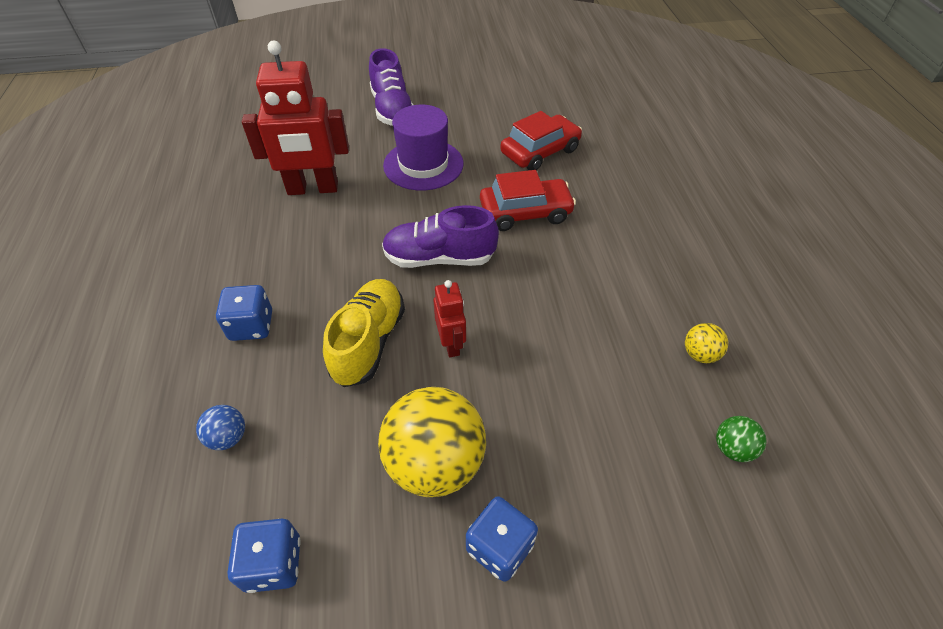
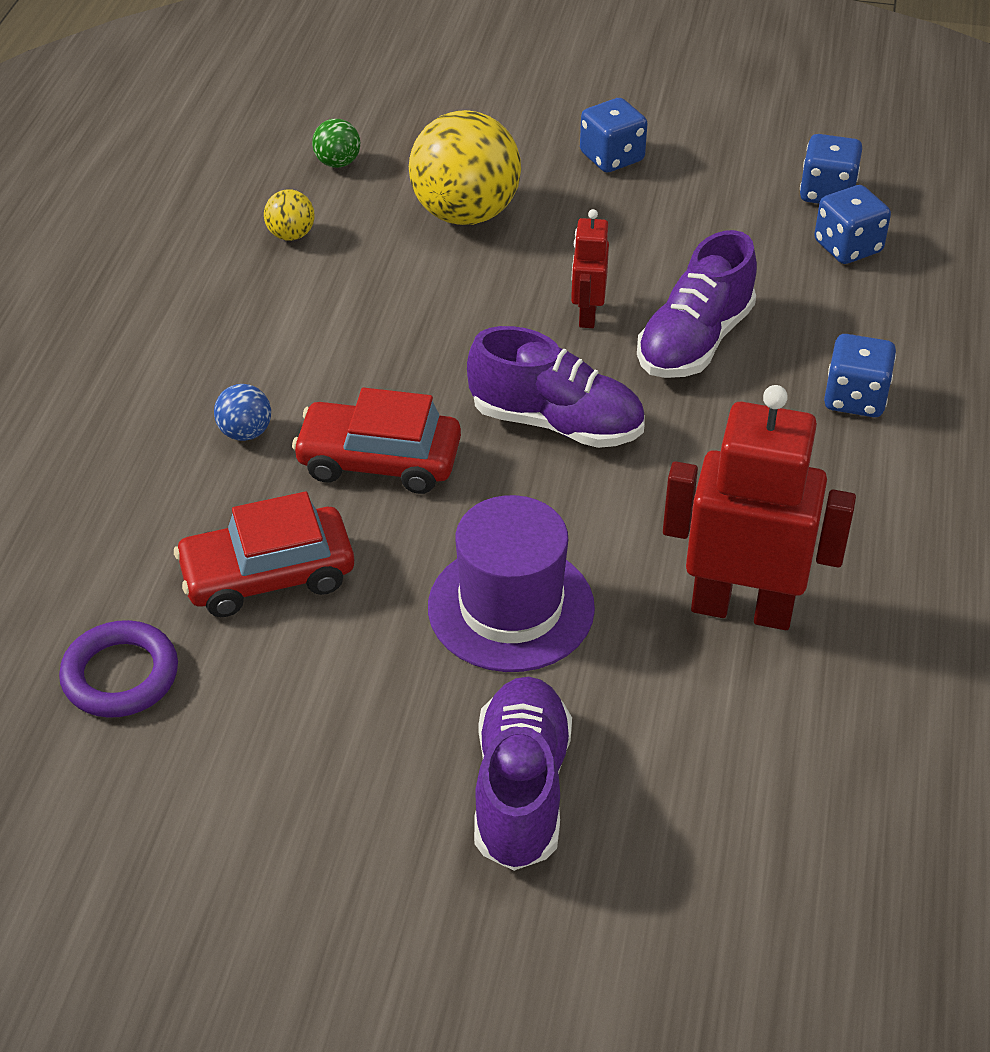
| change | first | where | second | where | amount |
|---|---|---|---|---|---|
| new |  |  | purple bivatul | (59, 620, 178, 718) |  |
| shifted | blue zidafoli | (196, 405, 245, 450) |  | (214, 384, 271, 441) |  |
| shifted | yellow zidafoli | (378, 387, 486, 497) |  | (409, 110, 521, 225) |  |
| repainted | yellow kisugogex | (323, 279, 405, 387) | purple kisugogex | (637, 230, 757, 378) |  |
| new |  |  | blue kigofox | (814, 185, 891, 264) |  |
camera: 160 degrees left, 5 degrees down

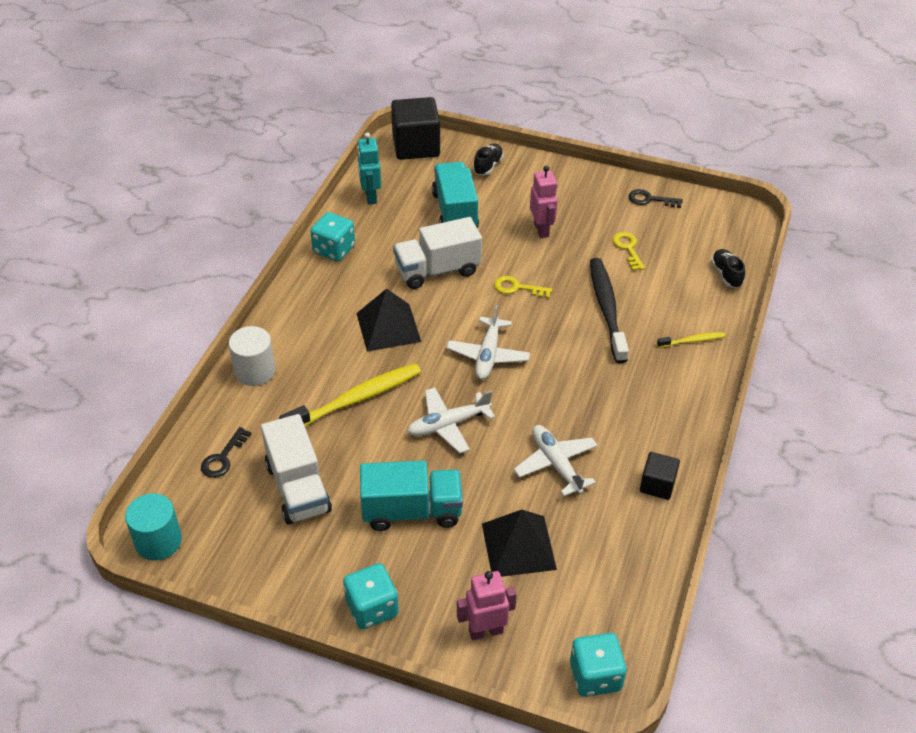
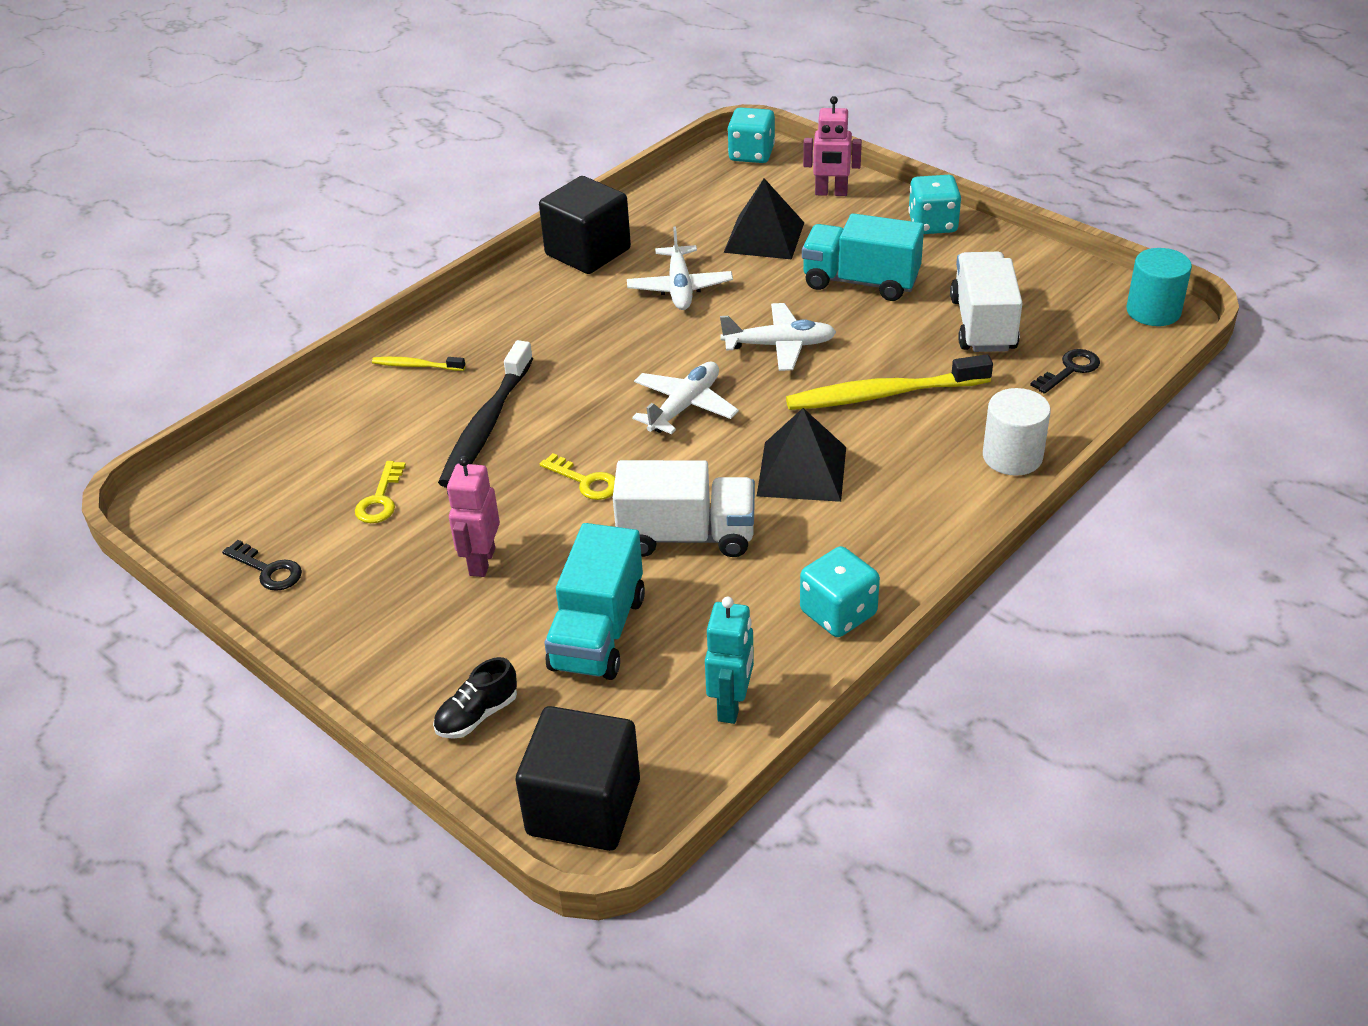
| change | first | where | second | where | amount |
|---|---|---|---|---|---|
| scaled | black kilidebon | (640, 452, 680, 500) |  | (539, 176, 631, 274) | x1.84 |
| gone | black kisugogex | (711, 249, 745, 288) |  |  |  |
camera: 155 degrees left, 5 degrees down

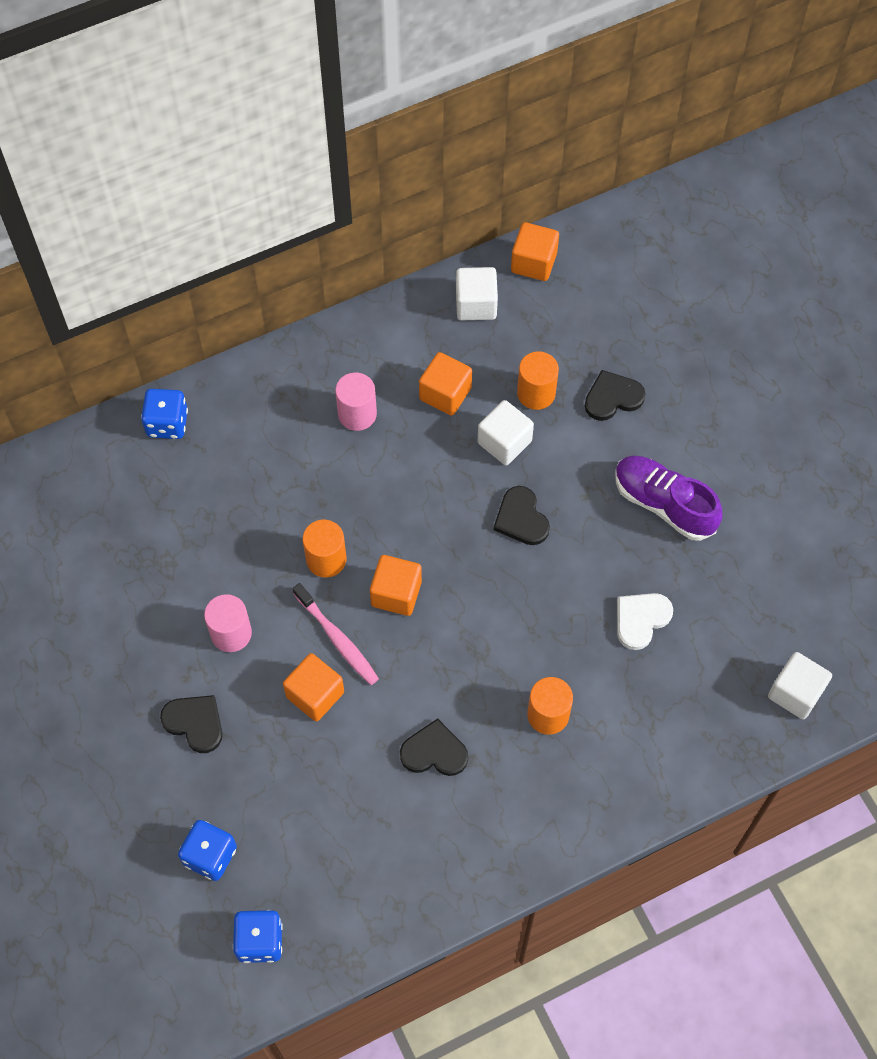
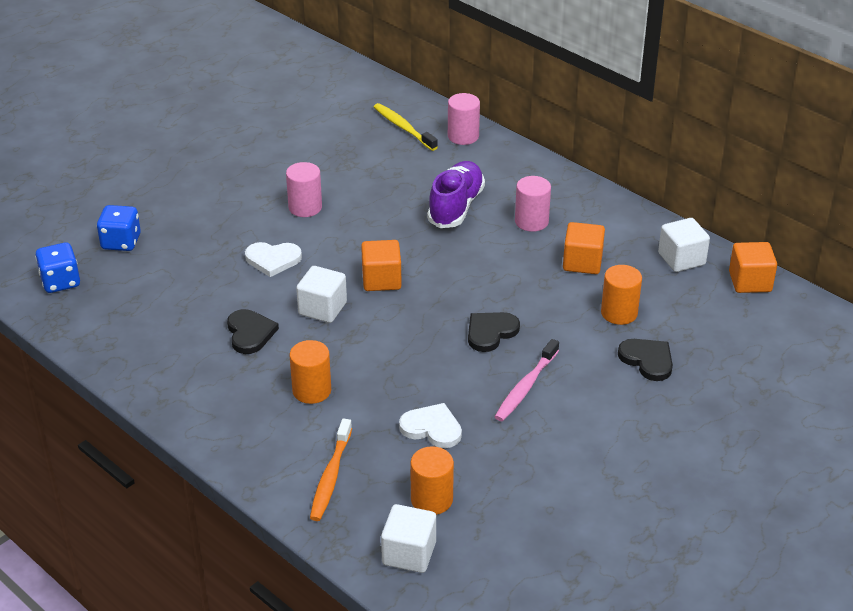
| change | first | where | second | where | amount |
|---|---|---|---|---|---|
| swapped | orange kilidebon | (283, 653, 344, 721) | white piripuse | (245, 242, 302, 277) |  |
| shifted | white kilidebon | (477, 400, 534, 465) |  | (296, 266, 347, 323) |  |
| new |  |  | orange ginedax | (310, 419, 352, 521) |  |
| new |  |  | yellow ginedax | (374, 103, 438, 151) |  |
| shifted | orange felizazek | (302, 520, 346, 578) |  | (410, 446, 454, 515) |  |
| shifted | purple kisugogex | (615, 456, 723, 541) |  | (427, 161, 485, 228) |  |
| swapped | blue kigofox | (141, 389, 188, 439) | pink felizazek | (448, 93, 480, 145) |  |
| shifted | pink ginedax | (293, 583, 379, 685) |  | (495, 339, 559, 421) |  |
| gone | black piripuse | (160, 695, 222, 753) |  |  |  |
camera: 70 degrees right, 25 degrees down

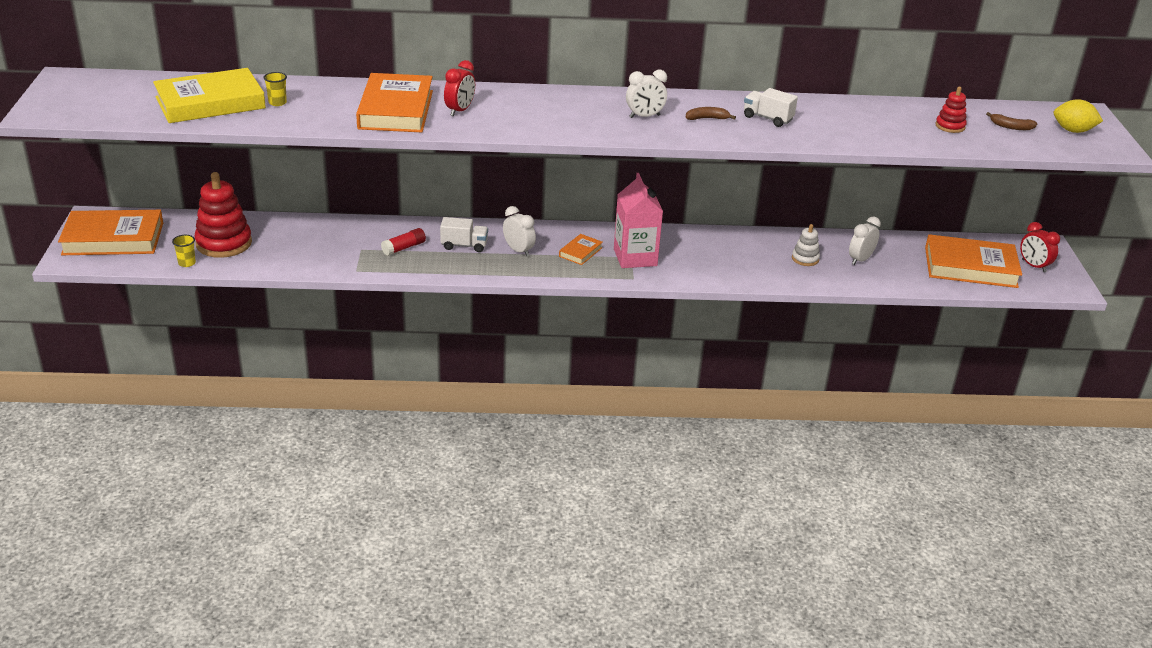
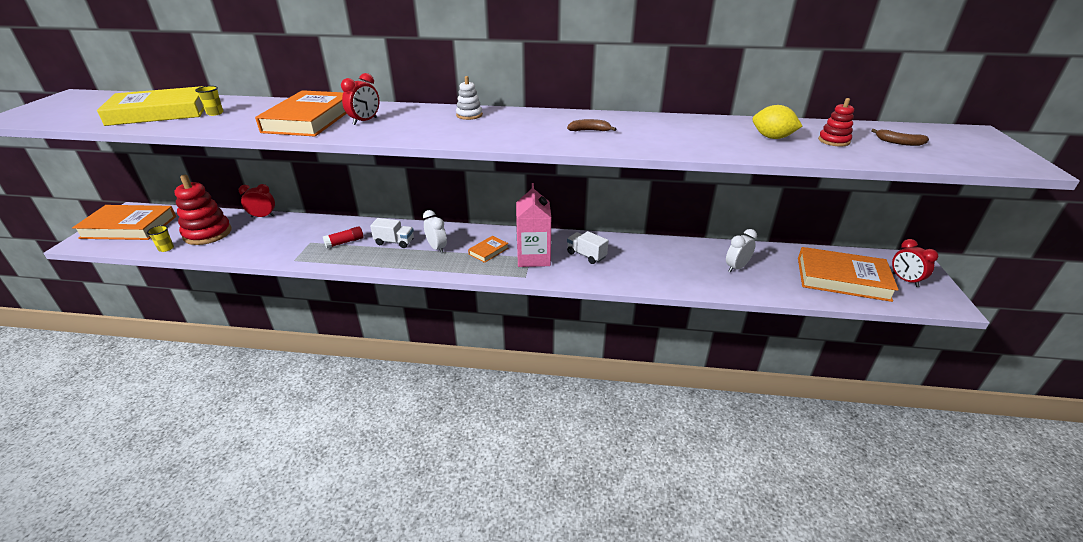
| change | first | where | second | where | amount |
|---|---|---|---|---|---|
| new |  |  | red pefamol | (239, 184, 275, 217) |  |
| shifted | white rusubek | (792, 224, 820, 266) |  | (456, 76, 483, 120) |  |
| shifted | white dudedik | (744, 88, 798, 127) |  | (567, 231, 609, 264) |  |
| shifted | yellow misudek | (1054, 99, 1103, 133) |  | (753, 105, 802, 139) |  |
| gone | white pefamol | (626, 70, 667, 118) |  |  |  |
camera: 10 degrees right, 0 degrees up

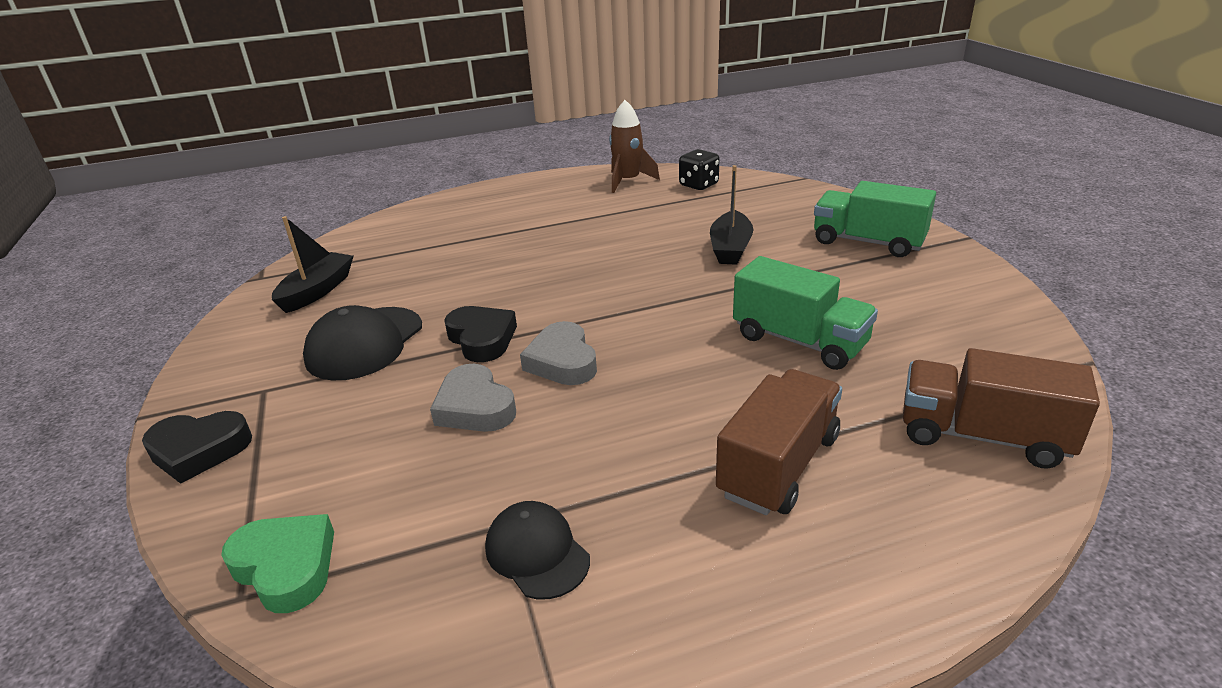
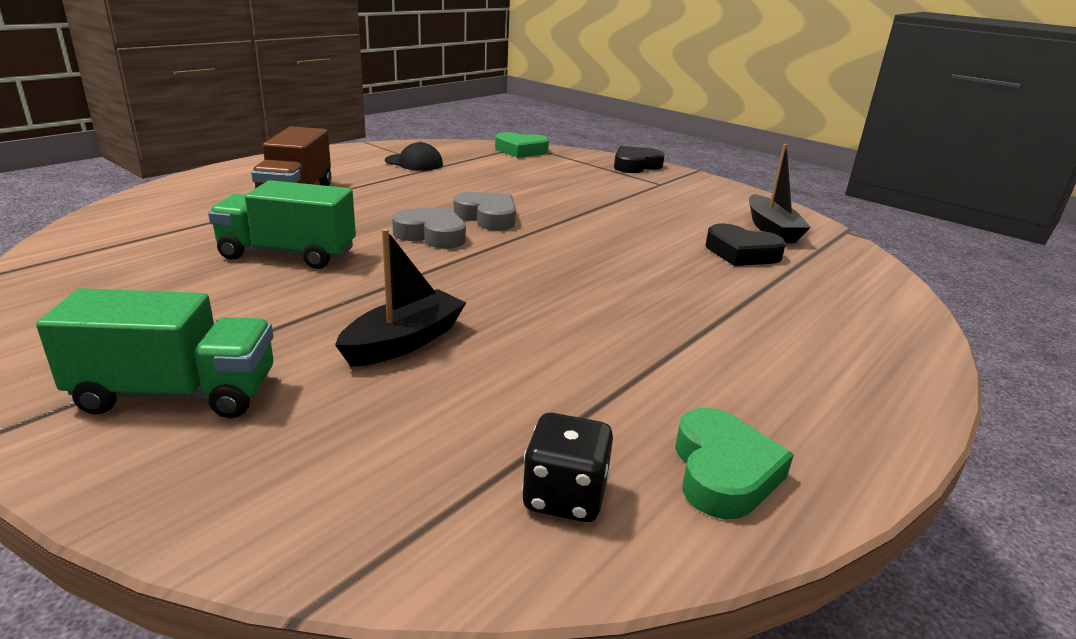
| change | first | where | second | where | amount |
|---|---|---|---|---|---|
| rotated | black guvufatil | (710, 165, 753, 265) |  | (335, 229, 466, 366) | 60 degrees clockwise |
| shifted | grey piripuse | (430, 364, 516, 432) |  | (392, 207, 466, 249) |  |
| swapped | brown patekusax | (609, 100, 660, 193) | green piripuse | (675, 408, 794, 519) |  |
| shifted | black piripuse | (444, 306, 517, 362) |  | (705, 224, 786, 266) |  |
| gone | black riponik | (303, 305, 422, 380) |  |  |  |
| gone | brown dudedik | (903, 348, 1100, 469) |  |  |  |
camera: 145 degrees right, 5 degrees down

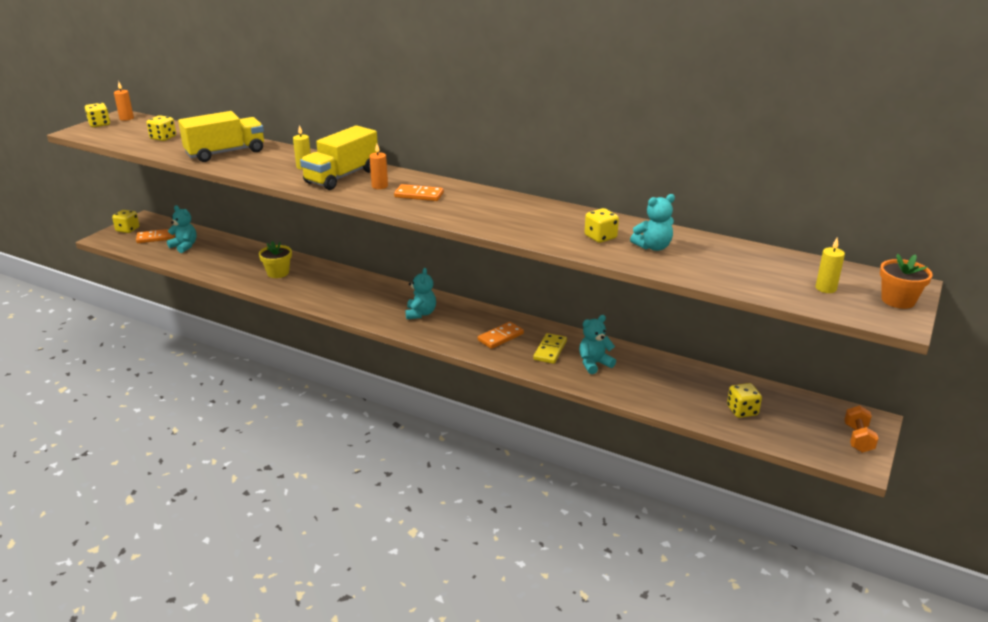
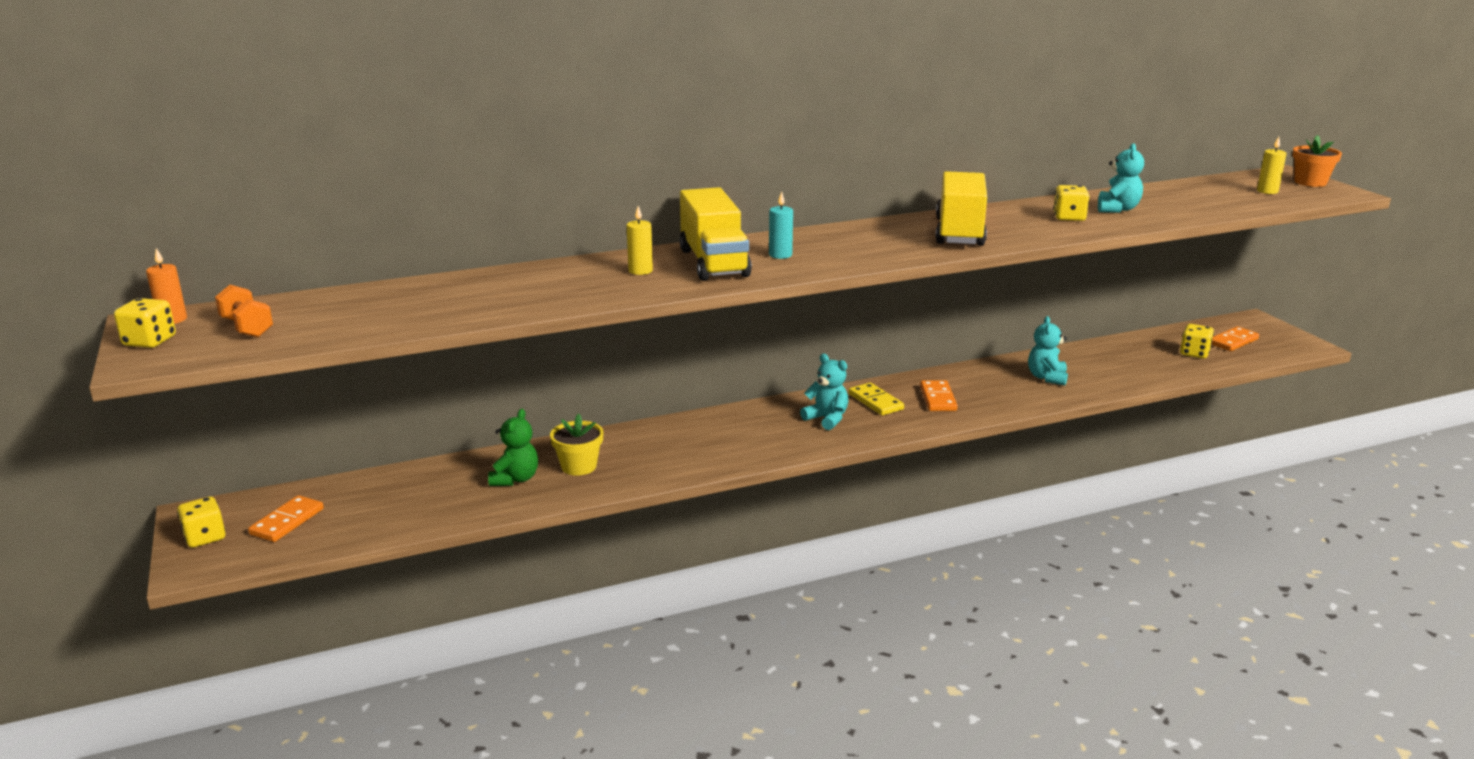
| change | first | where | second | where | amount |
|---|---|---|---|---|---|
| shifted | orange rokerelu | (844, 406, 878, 453) |  | (215, 285, 273, 337) |  |
| new |  |  | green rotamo | (488, 409, 538, 486) |  |
| repainted | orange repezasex | (369, 144, 388, 189) | turquoise repezasex | (769, 192, 793, 259) |  |
| shifted | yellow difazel | (533, 333, 567, 364) |  | (849, 383, 904, 415) |  |
| shifted | yellow dudedik | (178, 111, 264, 162) |  | (935, 171, 987, 246) |  |
| shifted | orange difazel | (394, 184, 444, 201) |  | (1211, 327, 1259, 351) |  |
| gone | yellow kigofox | (146, 115, 176, 141) |  |  |  |
| gone | turquoise rotamo | (167, 205, 197, 253) |  |  |  |
camera: 50 degrees left, 5 degrees down

